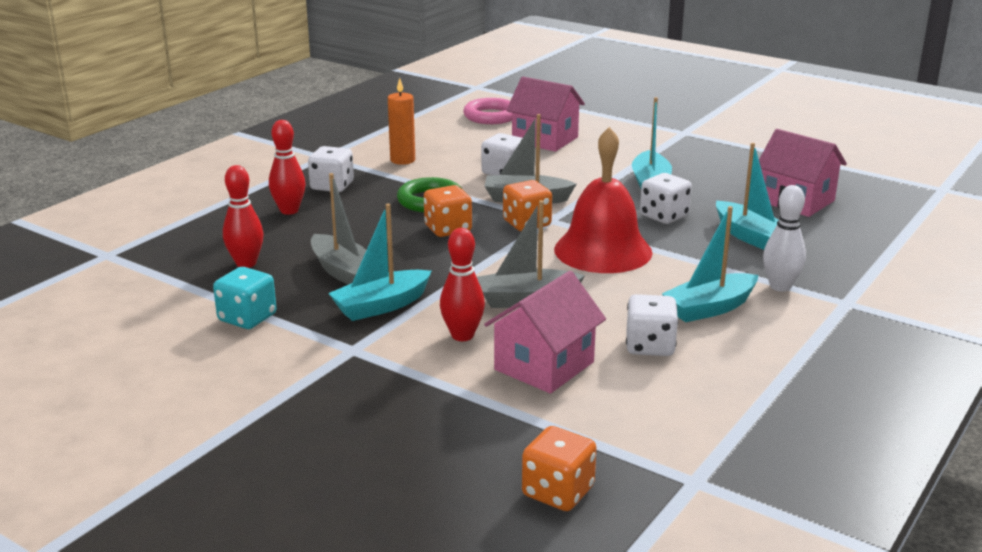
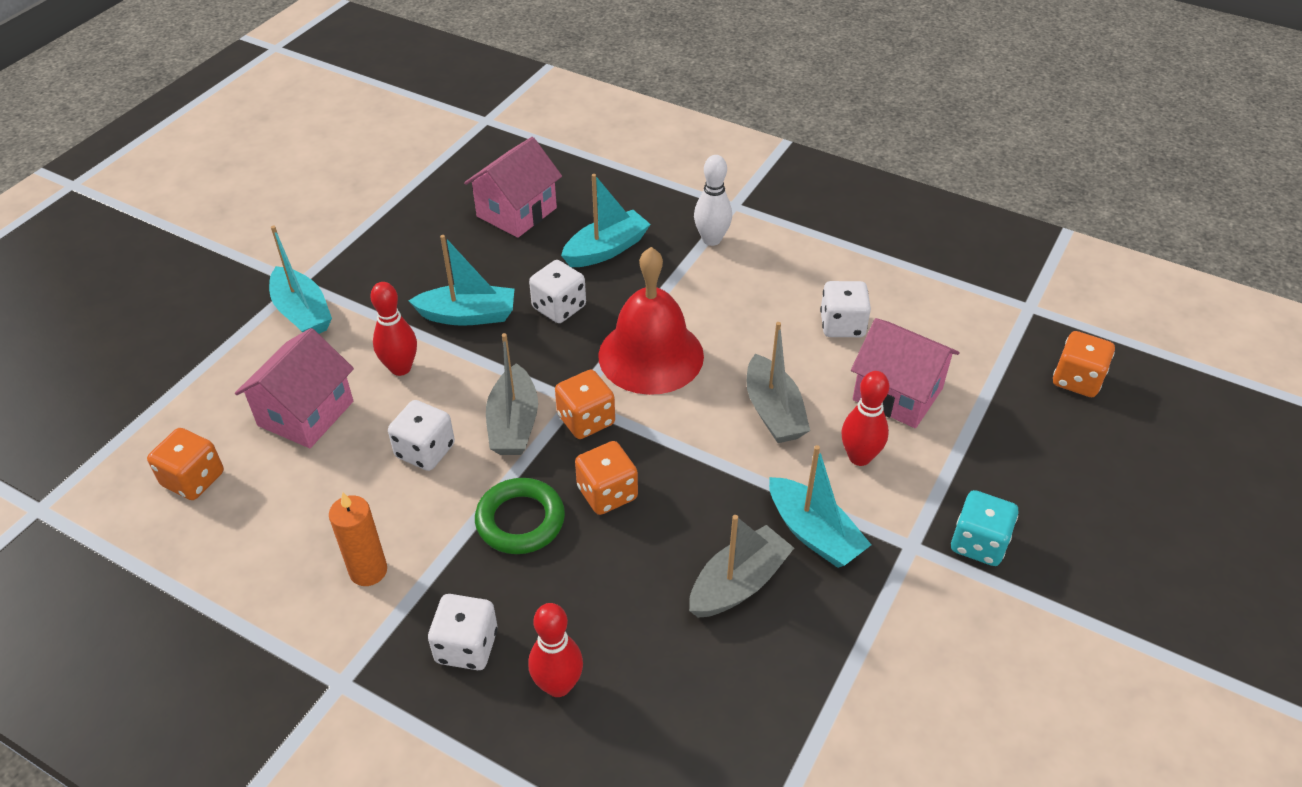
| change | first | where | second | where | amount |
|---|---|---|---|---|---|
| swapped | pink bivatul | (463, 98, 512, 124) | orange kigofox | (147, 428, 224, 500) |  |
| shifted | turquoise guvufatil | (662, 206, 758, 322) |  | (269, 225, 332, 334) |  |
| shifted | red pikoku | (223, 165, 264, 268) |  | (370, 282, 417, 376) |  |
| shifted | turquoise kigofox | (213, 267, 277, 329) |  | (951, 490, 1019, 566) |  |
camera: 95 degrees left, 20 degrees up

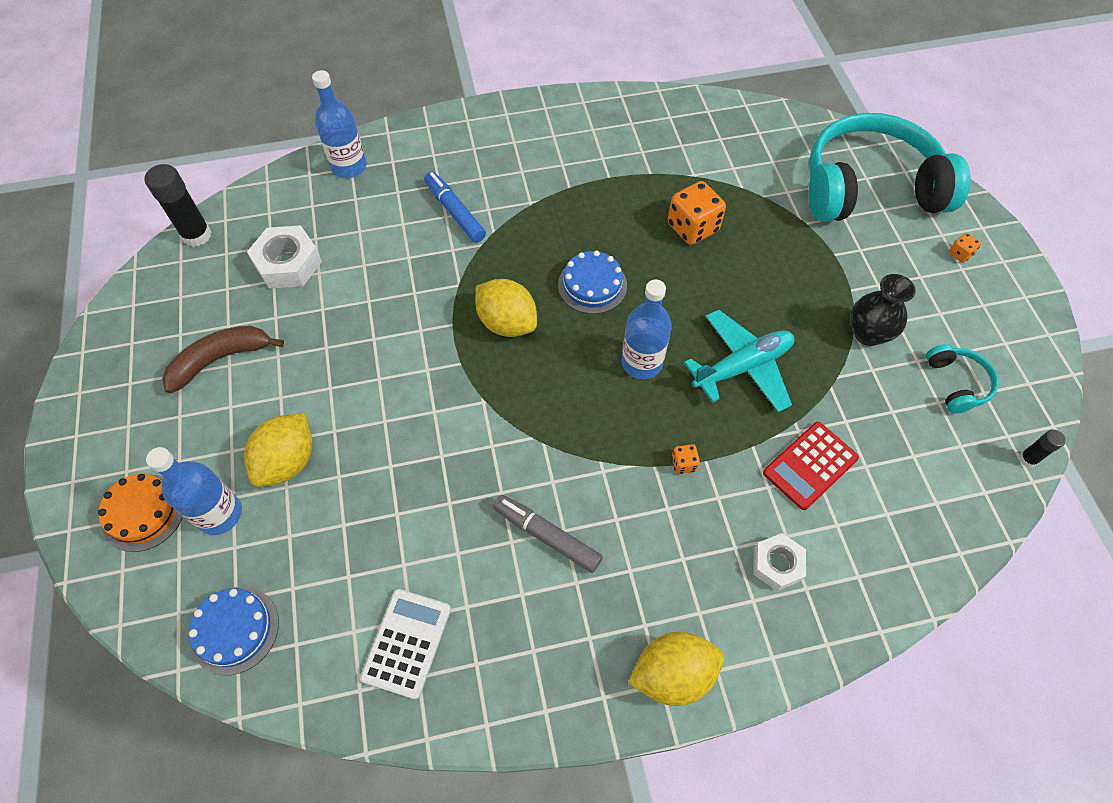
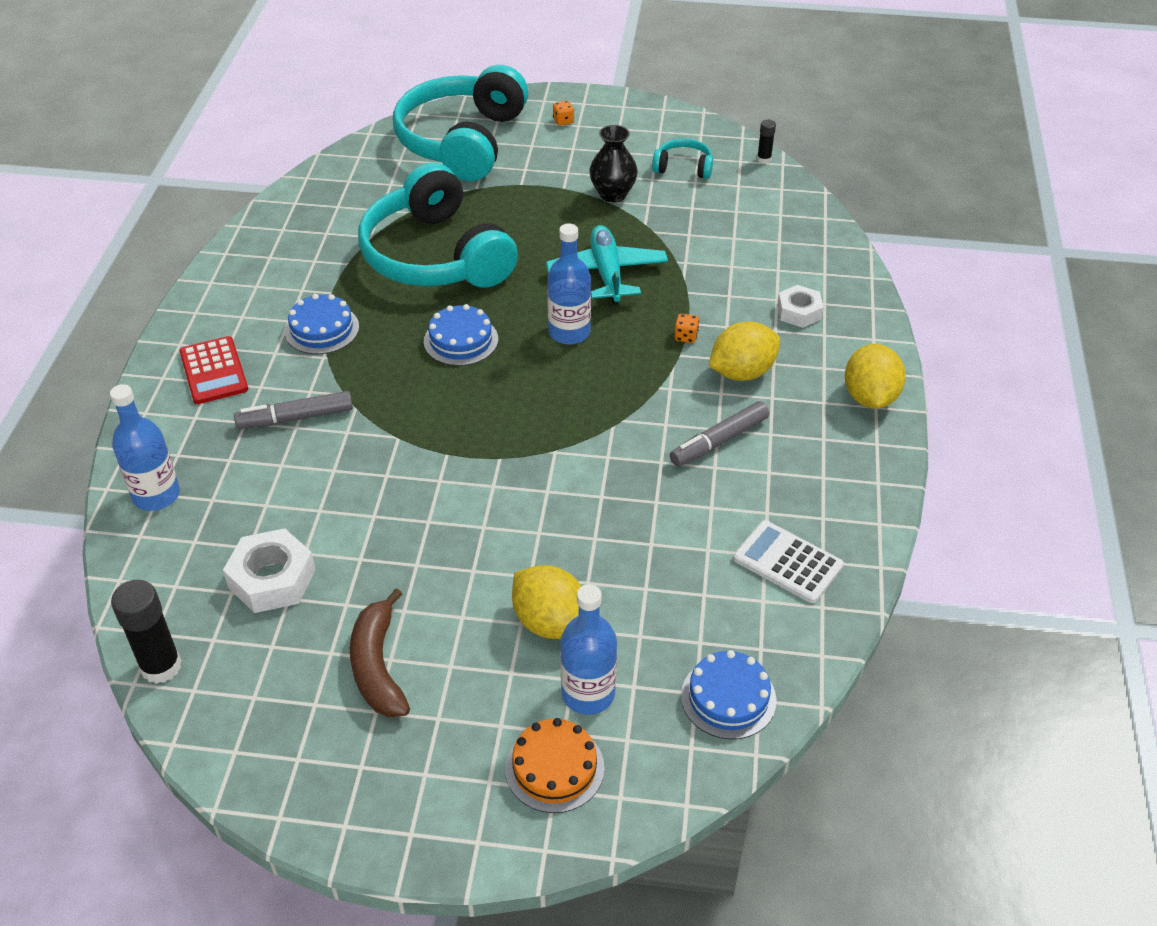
| change | first | where | second | where | amount |
|---|---|---|---|---|---|
| shifted | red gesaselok | (763, 422, 859, 510) |  | (179, 336, 248, 404) |  |
| repainted | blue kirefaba | (424, 172, 486, 243) | grey kirefaba | (234, 391, 353, 429) |  |
| new |  |  | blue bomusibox | (284, 294, 359, 354) |  |
| swapped | orange kigofox | (668, 181, 726, 245) | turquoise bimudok | (358, 163, 518, 288) |  |
| shifted | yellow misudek | (475, 279, 537, 337) |  | (709, 321, 780, 381) |  |
camera: 70 degrees left, 15 degrees down

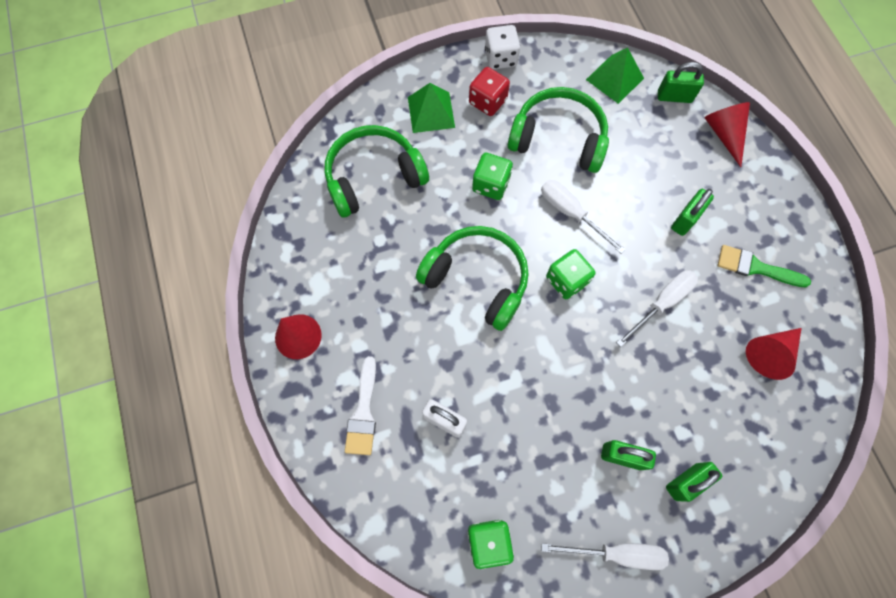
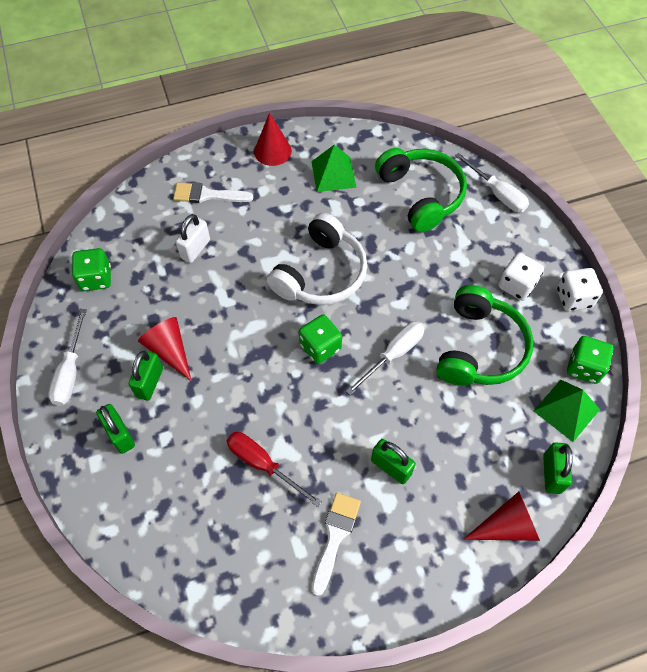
| change | first | where | second | where | amount |
|---|---|---|---|---|---|
| shifted | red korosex | (746, 328, 802, 380) |  | (138, 317, 191, 381) |  |
| new |  |  | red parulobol | (227, 432, 322, 507) |  |
| repainted | green bimudok | (416, 226, 529, 331) | white bimudok | (267, 213, 367, 305) |  |
| shifted | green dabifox | (408, 83, 455, 133) |  | (311, 145, 357, 192) |  |
| repainted | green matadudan | (718, 245, 811, 287) | white matadudan | (312, 493, 361, 596) |  |
| shifted | white parulobol | (616, 270, 698, 347) |  | (455, 153, 529, 212) |  |
| repainted | red kigofox | (469, 67, 510, 116) | white kigofox | (498, 253, 544, 301) |  |
| shifted | green kigofox | (472, 153, 513, 200) |  | (567, 336, 613, 384) |  |
camera: 90 degrees right, 10 degrees down

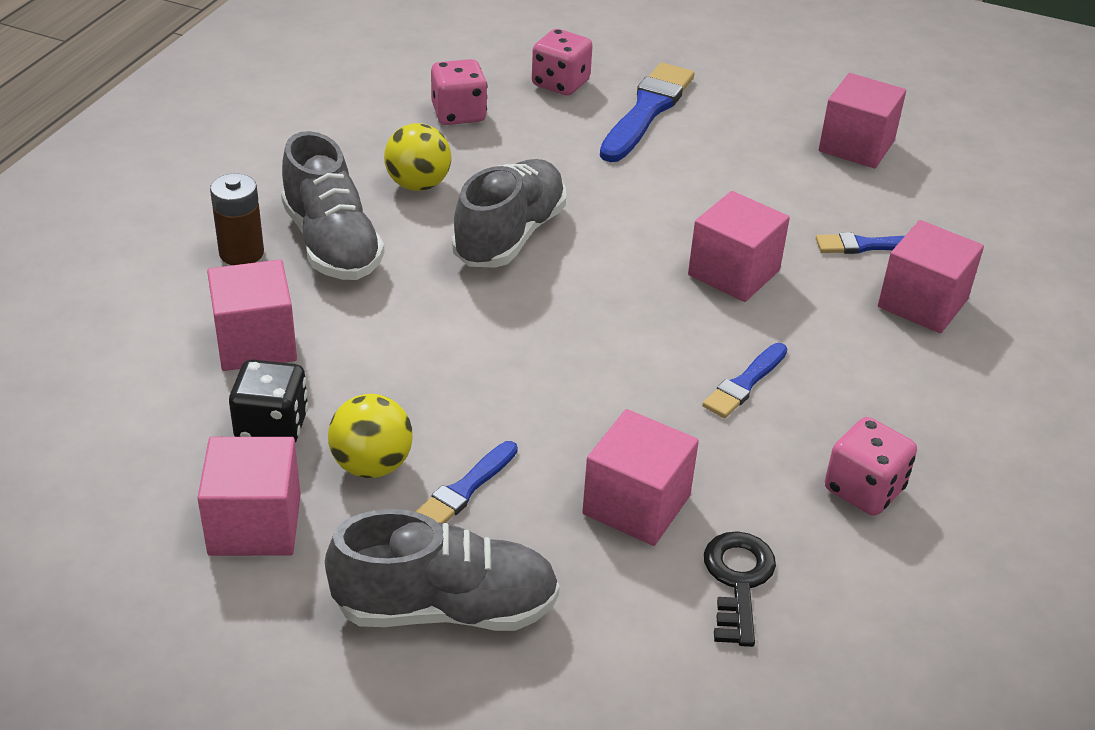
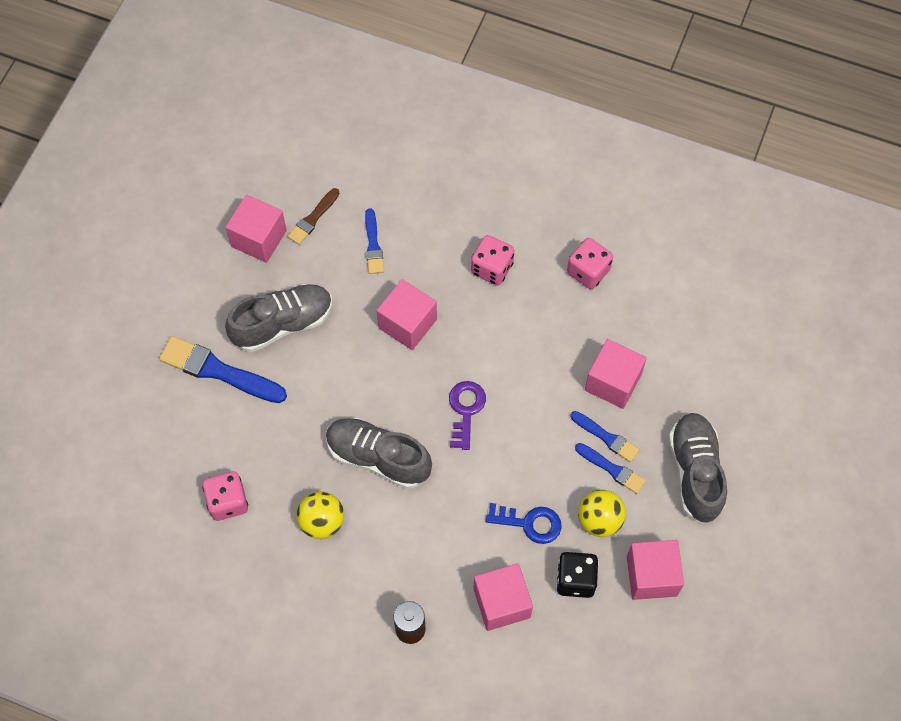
| change | first | where | second | where | amount |
|---|---|---|---|---|---|
| shifted | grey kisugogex | (281, 131, 384, 280) |  | (225, 284, 332, 352) |  |
| new |  |  | brown matadudan | (287, 188, 339, 245) |  |
| new |  |  | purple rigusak | (449, 381, 486, 450) |  |
| shifted | pink kigofox | (532, 29, 593, 96) |  | (471, 235, 514, 285) |  |
| new |  |  | blue rigusak | (486, 503, 562, 544) |  |
| shifted | blue matadudan | (702, 343, 787, 418) |  | (570, 411, 640, 462) |  |
| gone | black rigusak | (704, 531, 776, 647) |  |  |  |
| gone | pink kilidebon | (878, 220, 984, 333) |  |  |  |
camera: 90 degrees left, 25 degrees up

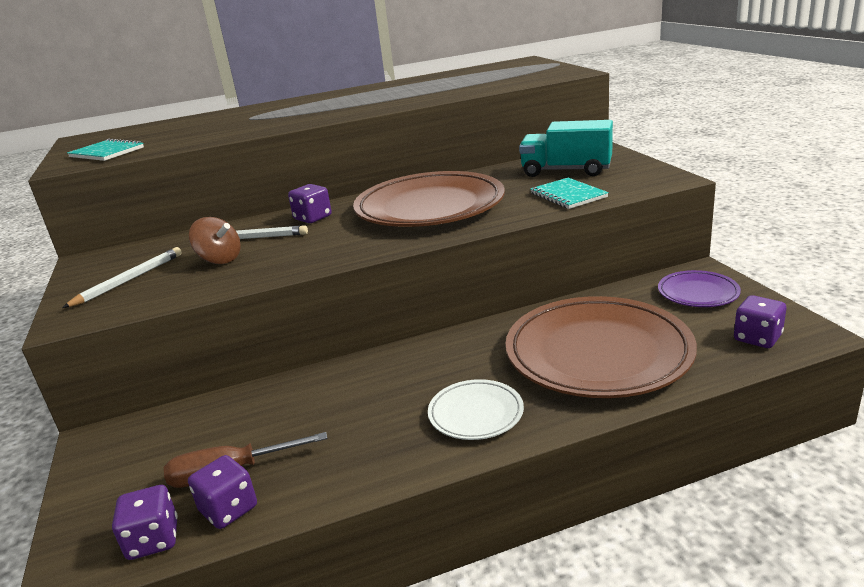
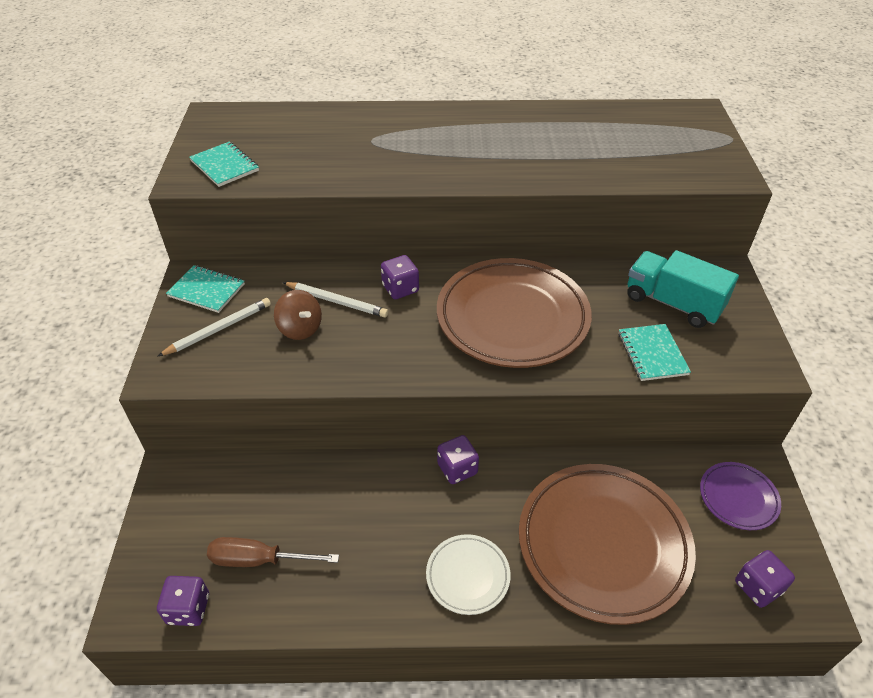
| change | first | where | second | where | amount |
|---|---|---|---|---|---|
| new |  |  | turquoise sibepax | (166, 265, 245, 313) |  |
| shifted | purple kigofox | (188, 455, 257, 529) |  | (437, 435, 479, 484) |  |
camera: 15 degrees right, 20 degrees up

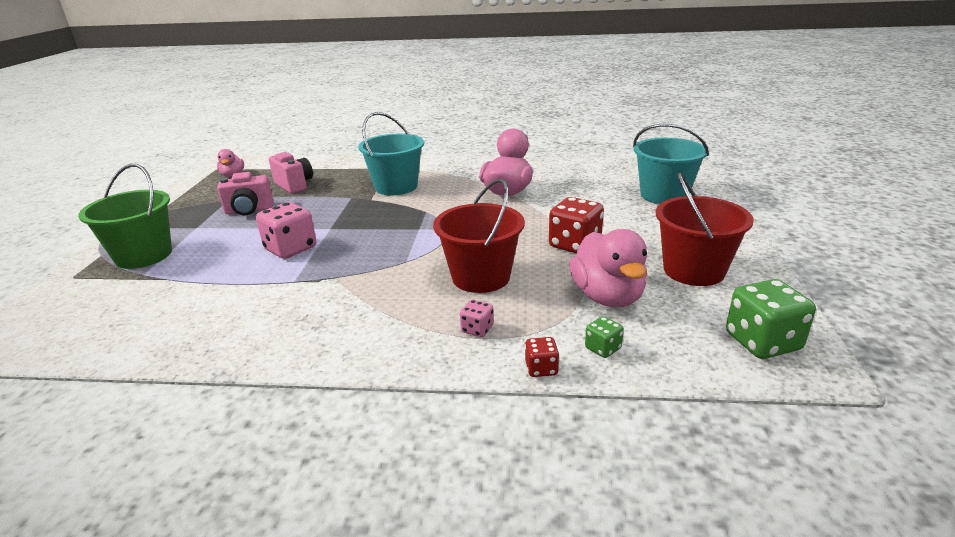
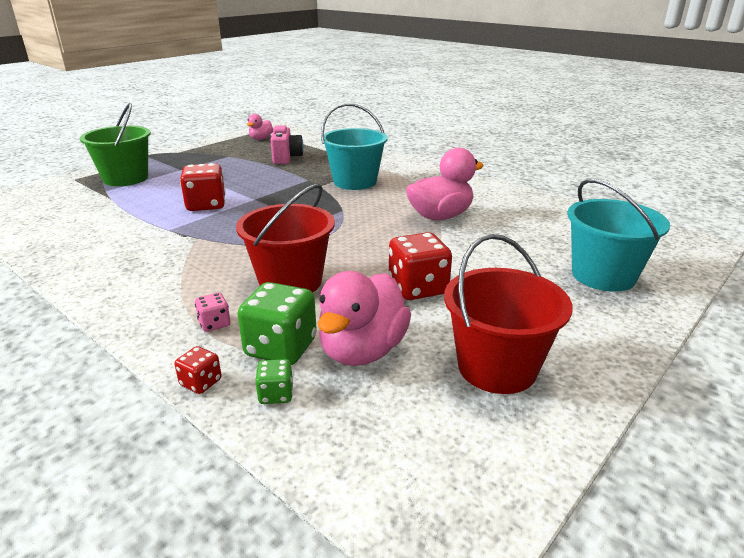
| change | first | where | second | where | amount |
|---|---|---|---|---|---|
| repainted | pink kigofox | (256, 202, 316, 259) | red kigofox | (180, 163, 226, 211) |  |
| shifted | green kigofox | (726, 279, 816, 359) |  | (238, 282, 317, 365) |  |
| gone | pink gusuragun | (217, 172, 273, 215) |  |  |  |
camera: 35 degrees right, 0 degrees up

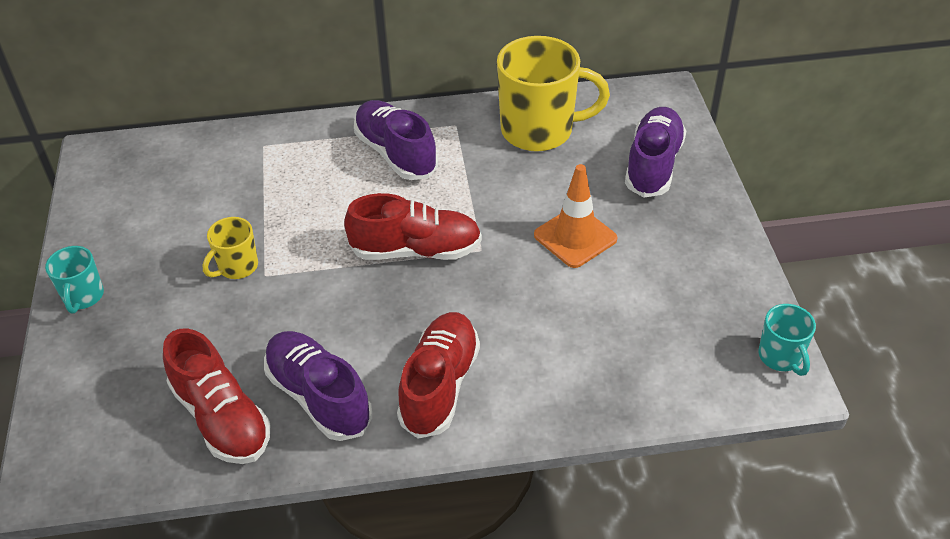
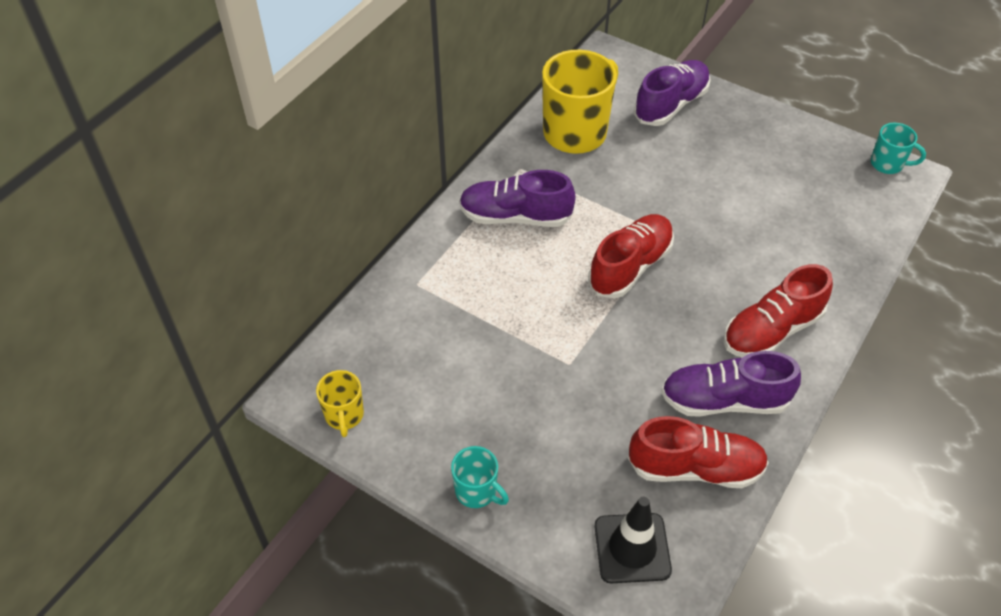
| change | first | where | second | where | amount |
|---|---|---|---|---|---|
| shifted | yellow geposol | (203, 217, 258, 279) |  | (316, 370, 364, 437) |  |
| new |  |  | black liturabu | (595, 497, 672, 583) |  |
| rotated | purple kisugogex | (625, 107, 686, 198) |  | (634, 60, 710, 126) | 75 degrees clockwise |
| rotated | red kisugogex | (397, 312, 480, 439) |  | (724, 264, 833, 357) | 90 degrees counterclockwise |
| gone | orange liturabu | (534, 164, 617, 268) |  |  |  |
camera: 50 degrees left, 5 degrees up

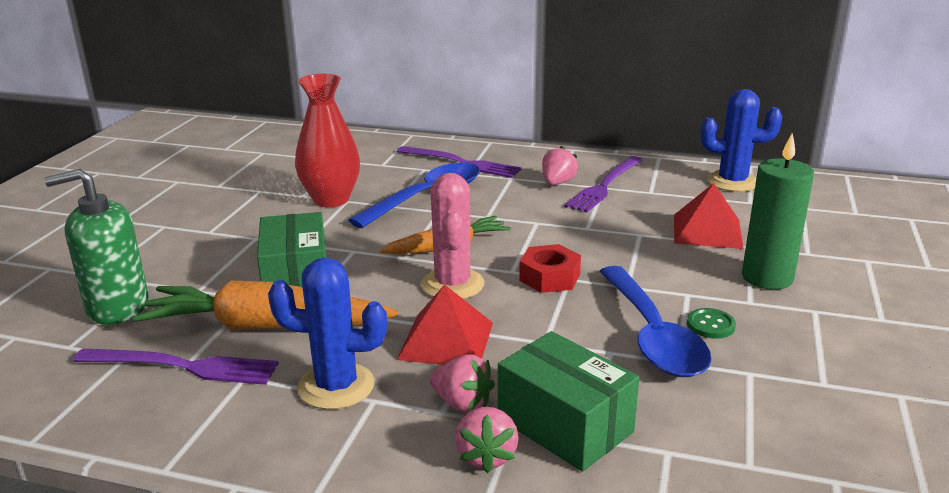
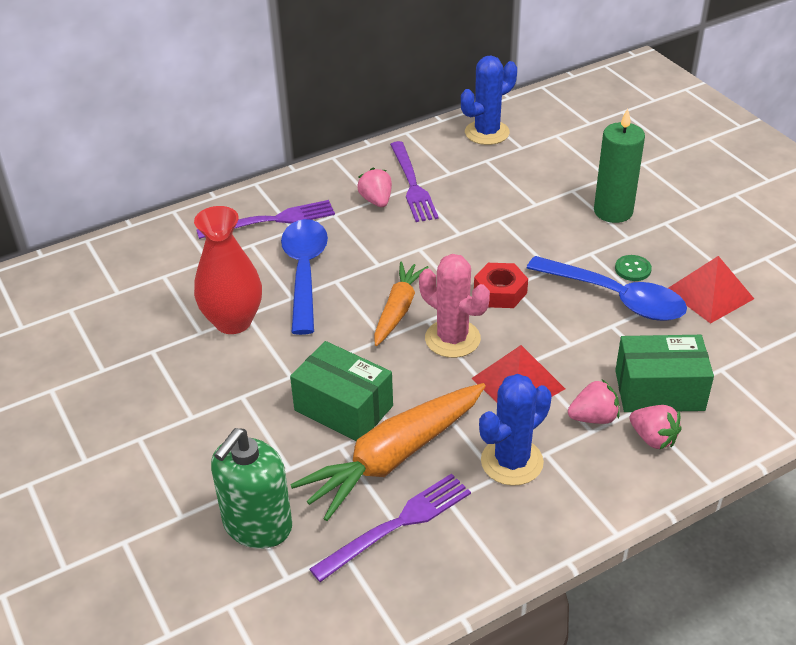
| change | first | where | second | where | amount |
|---|---|---|---|---|---|
| shifted | red dabifox | (674, 183, 744, 249) |  | (668, 256, 754, 324) |  |
camera: 45 degrees left, 15 degrees up

